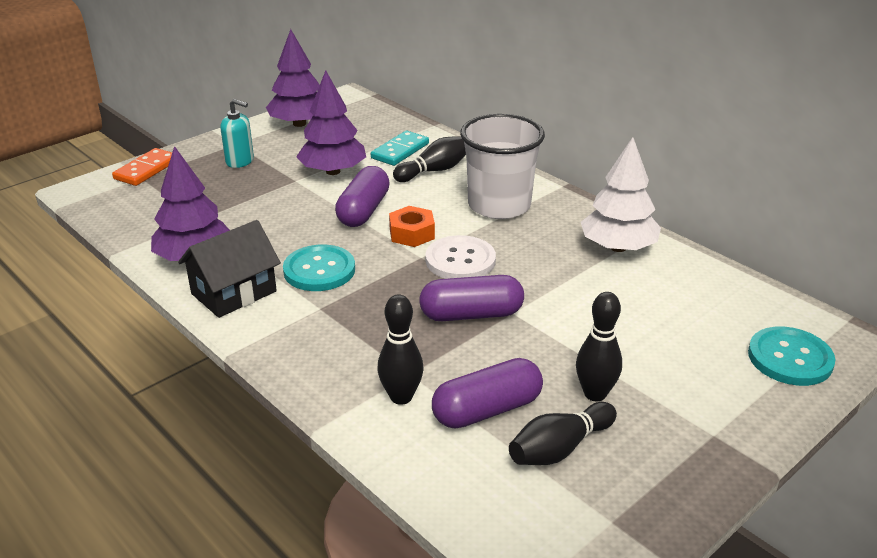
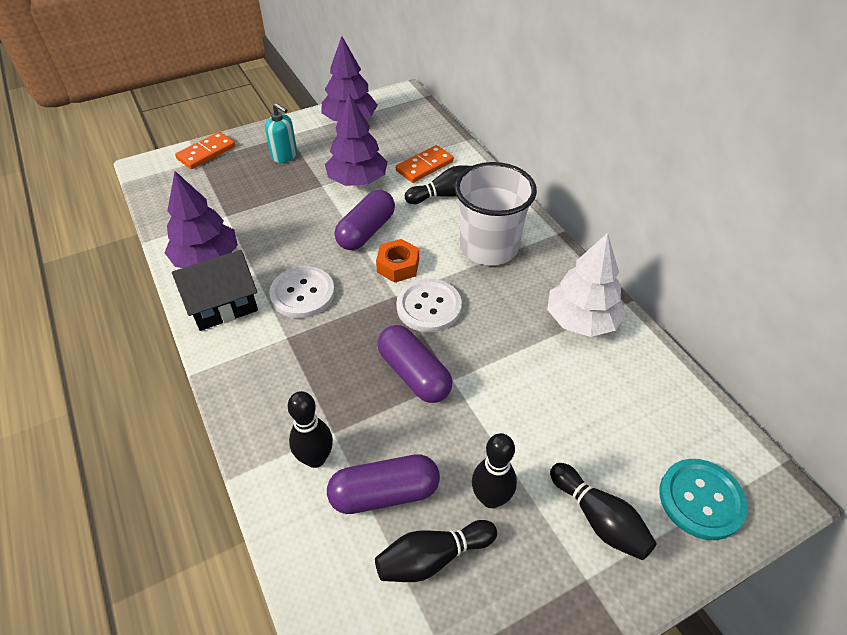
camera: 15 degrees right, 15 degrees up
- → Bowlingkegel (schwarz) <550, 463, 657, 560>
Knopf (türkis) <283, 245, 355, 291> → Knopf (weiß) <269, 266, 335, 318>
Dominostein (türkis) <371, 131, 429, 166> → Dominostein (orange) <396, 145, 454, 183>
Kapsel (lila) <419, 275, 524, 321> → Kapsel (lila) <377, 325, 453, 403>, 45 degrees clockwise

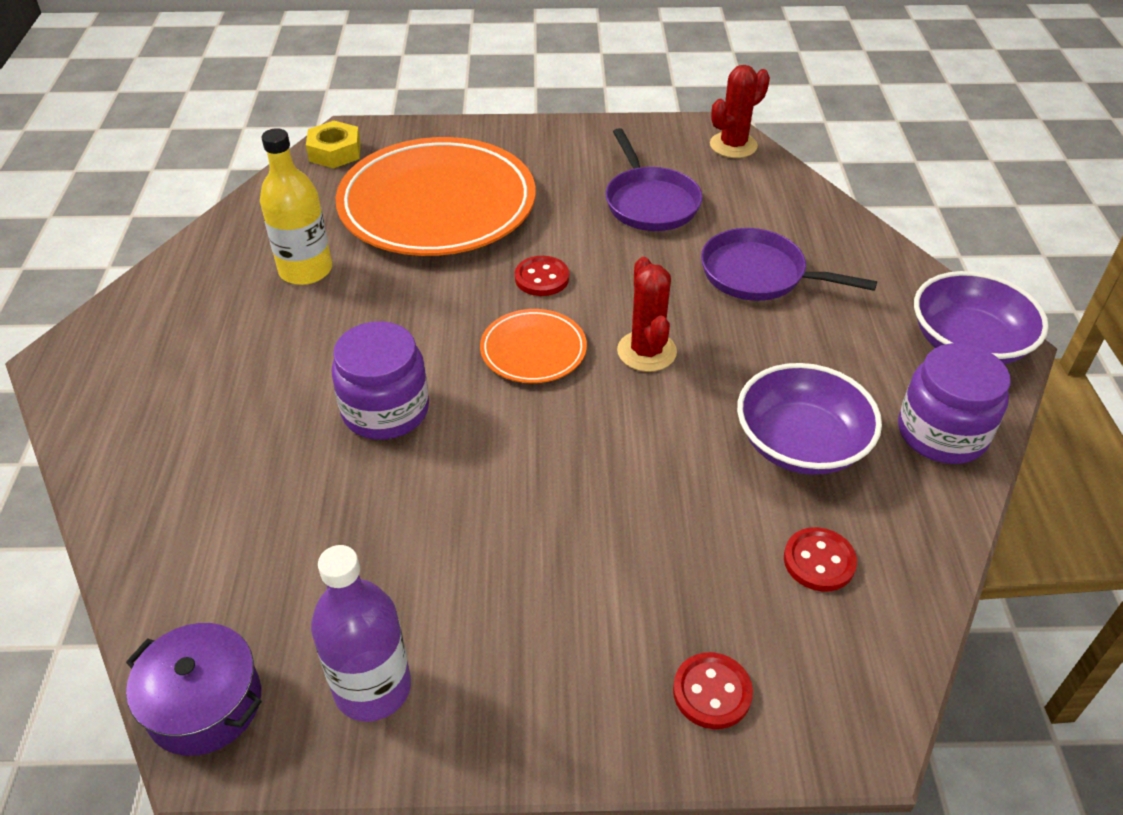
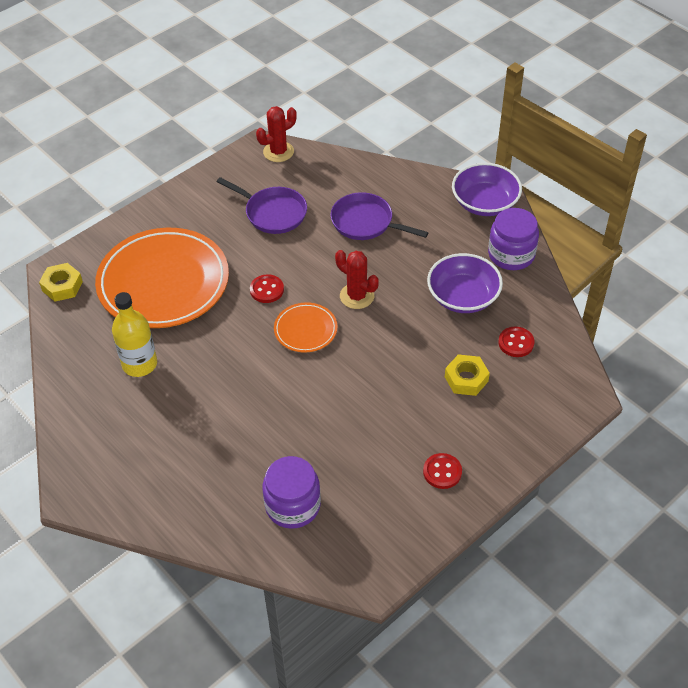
camera: 40 degrees left, 5 degrees up
Kochtopf (lila) <126, 623, 262, 756> → -
Flasche (lila) <311, 545, 411, 722> → -
- → Sechskantmutter (gelb) <445, 354, 490, 396>
Einmachglas (lila) <331, 321, 429, 440> → Einmachglas (lila) <263, 456, 321, 529>, shifted
Knopf (rot) <673, 652, 753, 729> → Knopf (rot) <423, 453, 462, 489>, shifted
Pfanne (lila) <701, 228, 877, 301> → Pfanne (lila) <330, 192, 429, 240>, 45 degrees clockwise
Kaktus (rot) <710, 65, 770, 158> → Kaktus (rot) <256, 106, 297, 162>, 45 degrees clockwise

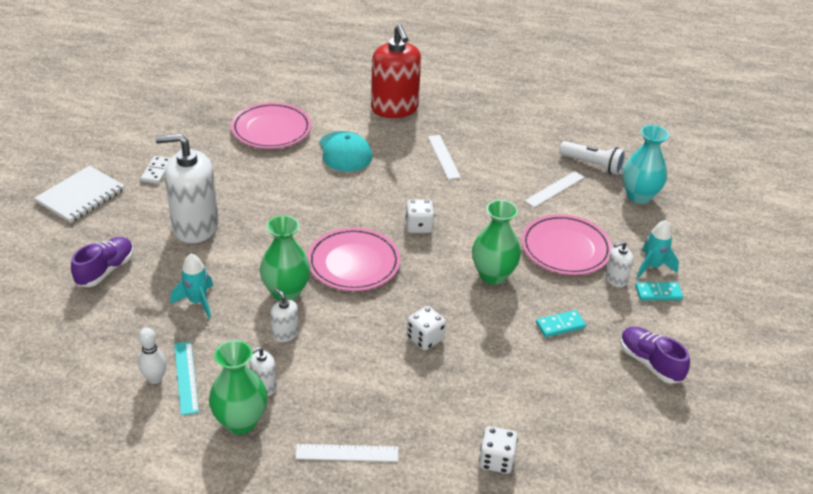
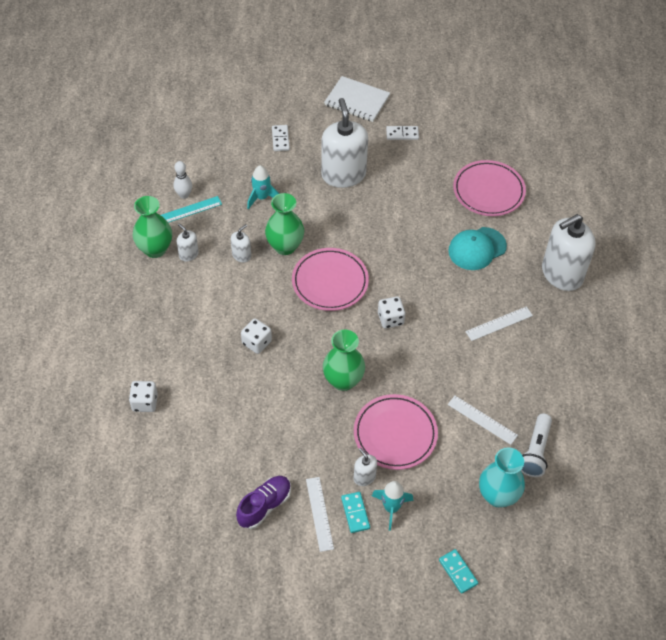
camera: 80 degrees right, 15 degrees up
Lineal (weiß) <295, 444, 398, 462> → Lineal (weiß) <306, 477, 334, 552>, shifted
Dominostein (türkis) <536, 310, 586, 337> → Dominostein (türkis) <439, 549, 478, 594>, shifted
Schuh (lila) <71, 237, 134, 287> → Dominostein (weiß) <272, 125, 290, 151>
Seifenspender (rot) <371, 25, 421, 118> → Seifenspender (weiß) <542, 214, 595, 291>

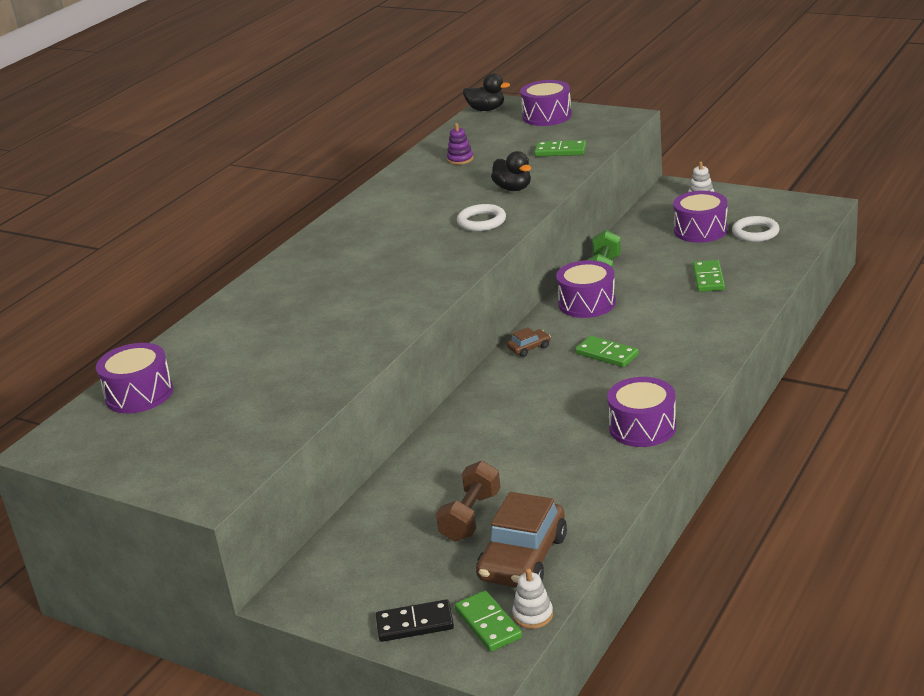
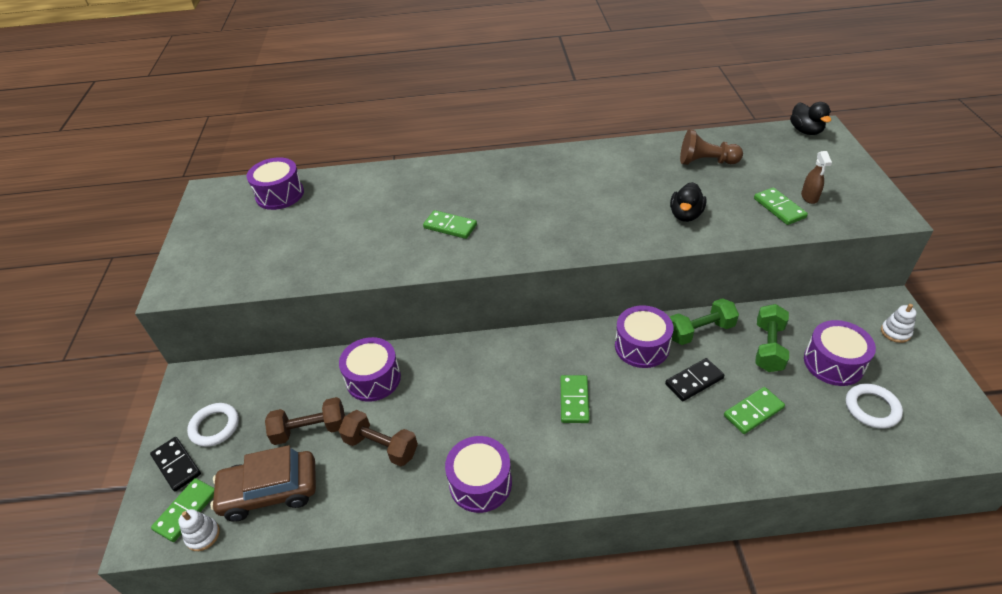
camera: 55 degrees right, 15 degrees up
Auto (braun) <507, 327, 551, 357> → -
- → Hantel (braun) <339, 410, 418, 466>
- → Dominostein (grün) <423, 210, 477, 239>
- → Dominostein (schwarz) <665, 358, 724, 401>
- → Hantel (grün) <755, 304, 789, 372>
- → Sprühflasche (braun) <801, 151, 832, 204>
Ring (weiß) <457, 204, 506, 231> → Ring (weiß) <187, 403, 239, 447>, shifted
Trommel (lila) <520, 80, 572, 126> → Trommel (lila) <339, 337, 401, 402>, shifted
Stapelspielzeug (lila) <447, 123, 473, 165> → Bauer (braun) <680, 129, 743, 165>

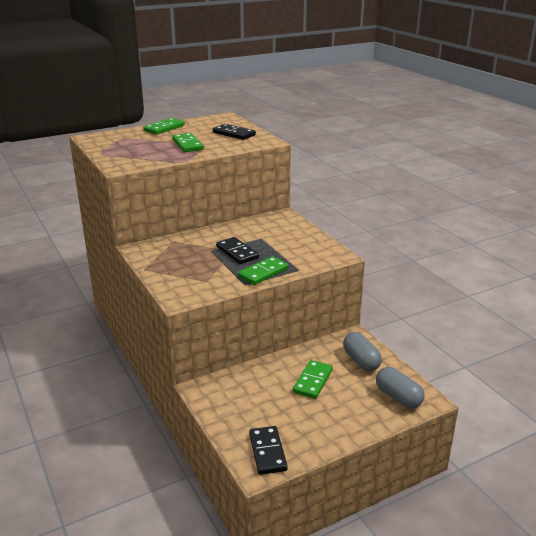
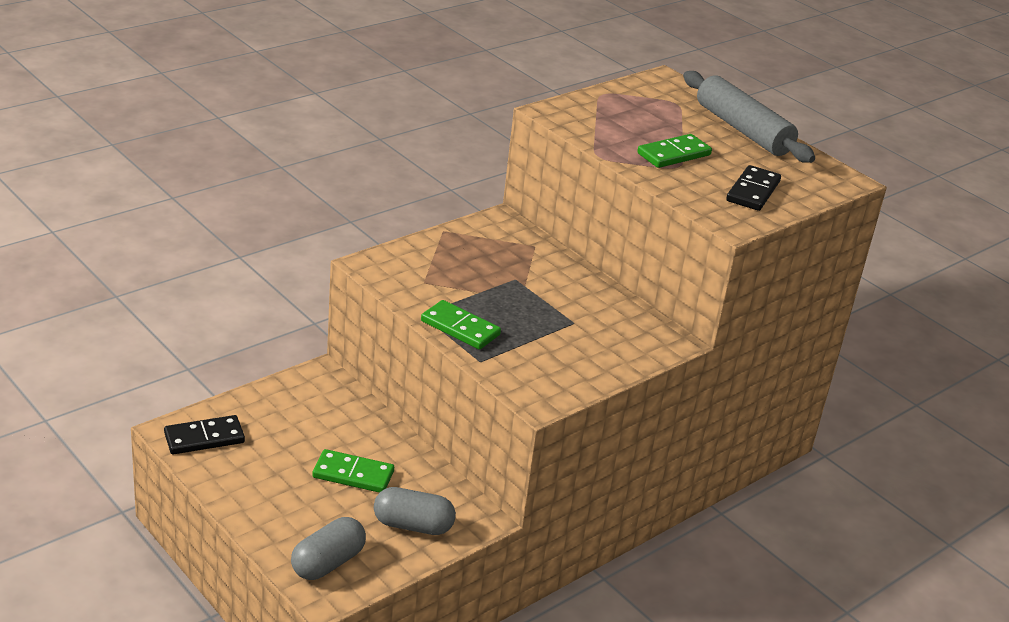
camera: 75 degrees right, 5 degrees up
Dominostein (schwarz) <216, 237, 259, 264> → -
Dominostein (grün) <143, 118, 185, 135> → Nudelholz (grau) <683, 71, 815, 163>
Kapsel (grau) <343, 332, 382, 371> → Kapsel (grau) <374, 487, 456, 535>, 45 degrees clockwise

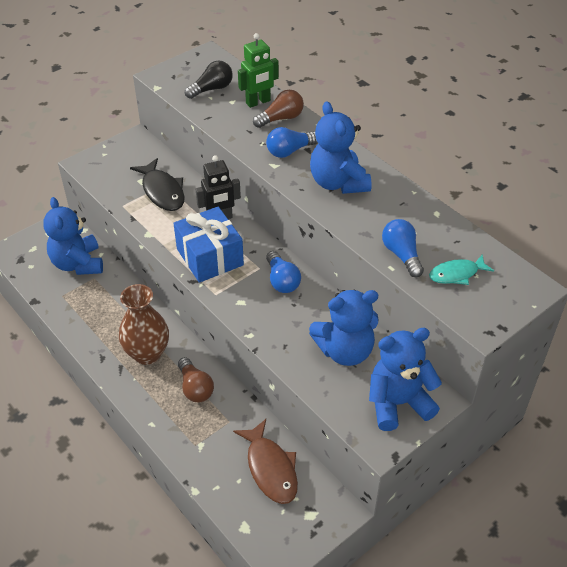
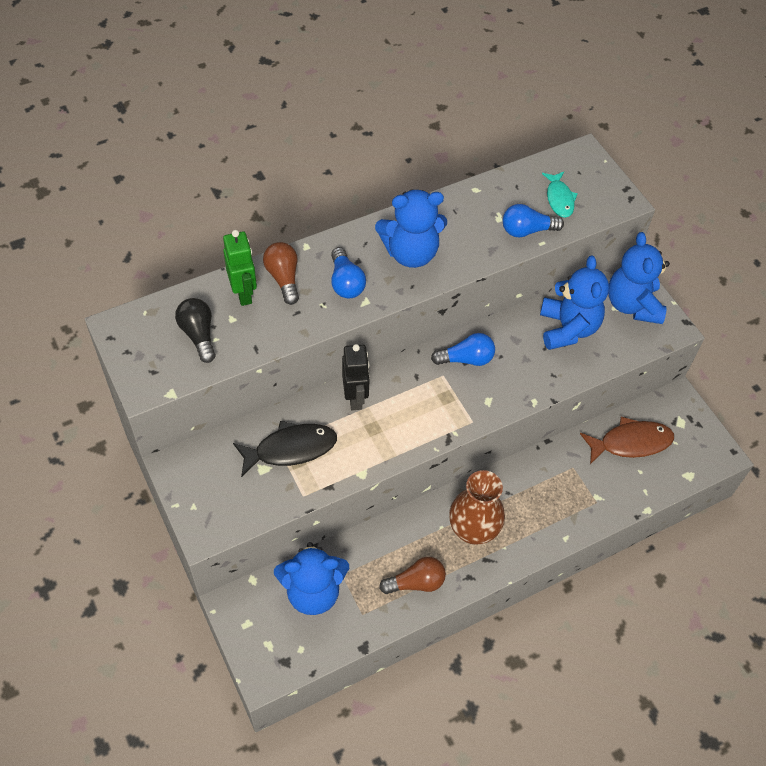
camera: 80 degrees left, 10 degrees up
Geschenk (blau) <173, 207, 244, 283> → -
Glühbirne (braun) <178, 357, 214, 402> → Glühbirne (braun) <379, 557, 446, 594>, shifted

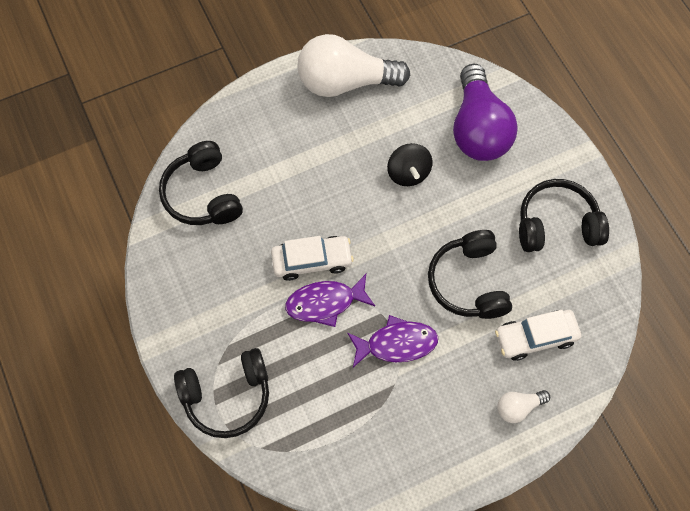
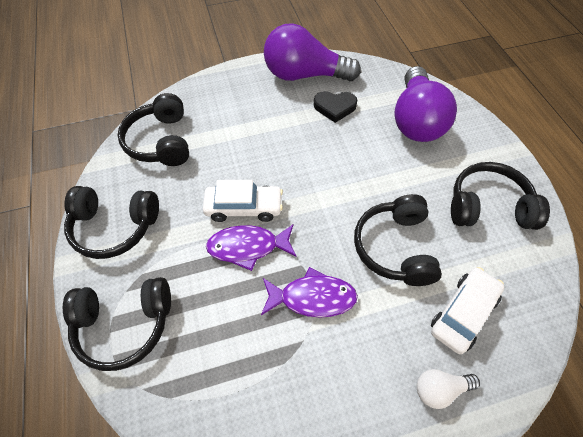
camera: 10 degrees right, 10 degrees down
Kreisel (schwarz) <387, 143, 433, 186> → -
- → Kopfhörer (schwarz) <64, 186, 159, 259>
- → Herz (schwarz) <314, 91, 357, 123>
Glühbirne (weiß) <298, 34, 410, 97> → Glühbirne (lila) <264, 23, 361, 81>
Auto (weiß) <495, 310, 581, 361> → Auto (weiß) <431, 267, 504, 354>, 135 degrees clockwise

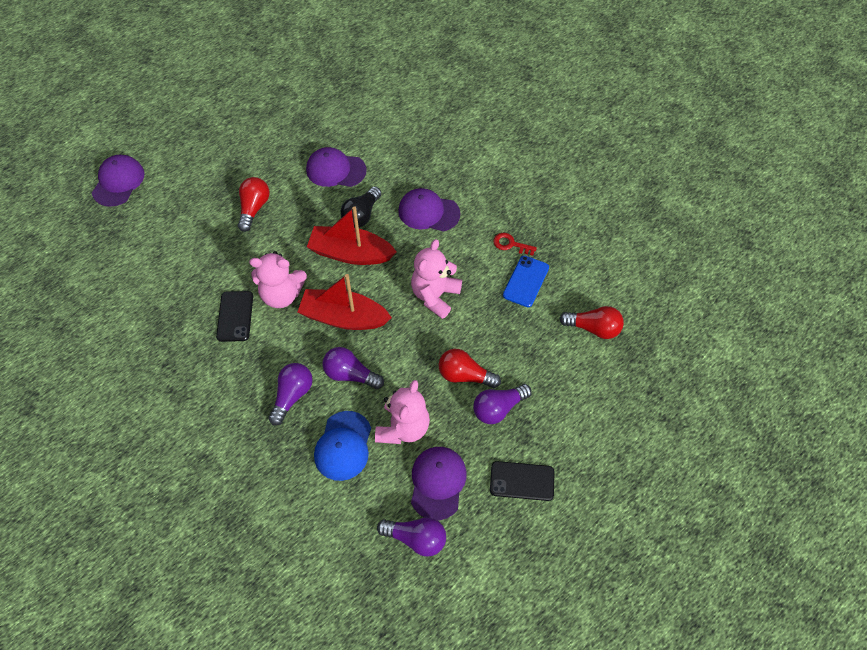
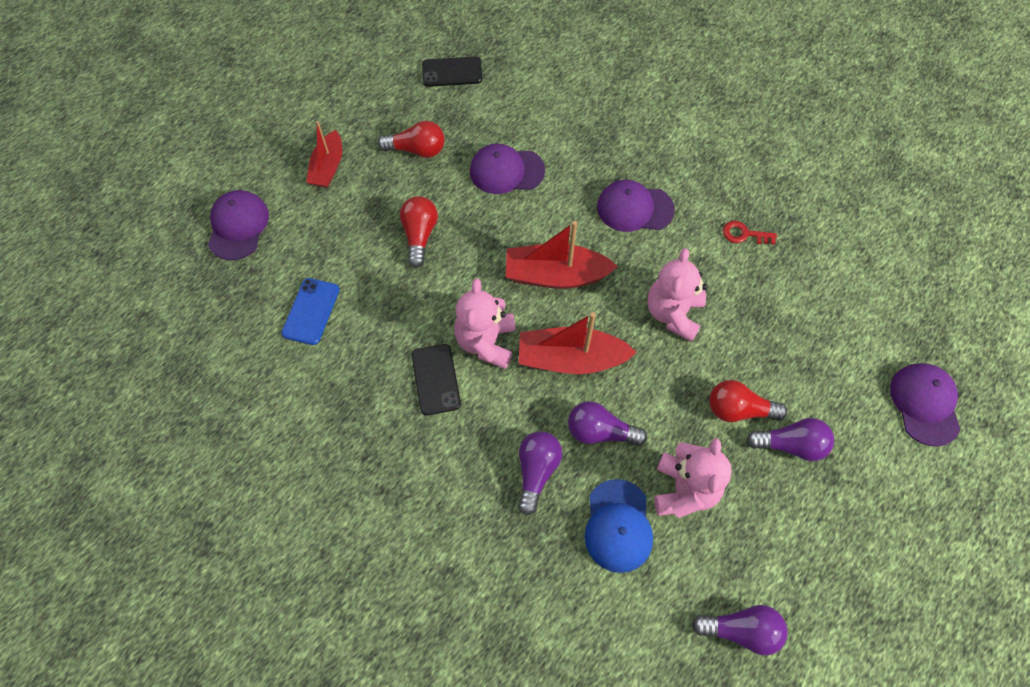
camera: 10 degrees left, 5 degrees up
Glühbirne (schwarz) <340, 186, 381, 228> → -
- → Boot (rot) <306, 121, 342, 188>
Kappe (lila) <411, 447, 467, 520> → Kappe (lila) <890, 363, 961, 447>, shifted
Handy (schwarz) <490, 461, 555, 501> → Handy (schwarz) <422, 56, 482, 87>, shifted
Handy (blau) <503, 255, 549, 307> → Handy (blau) <282, 278, 340, 345>, shifted
Glühbirne (rot) <559, 306, 624, 339> → Glühbirne (rot) <378, 121, 445, 158>, shifted
Teddybär (rosa) <249, 251, 307, 308> → Teddybär (rosa) <454, 279, 516, 369>, 105 degrees clockwise
Glühbirne (lila) <473, 384, 532, 424> → Glühbirne (lila) <746, 418, 834, 461>, 135 degrees counterclockwise

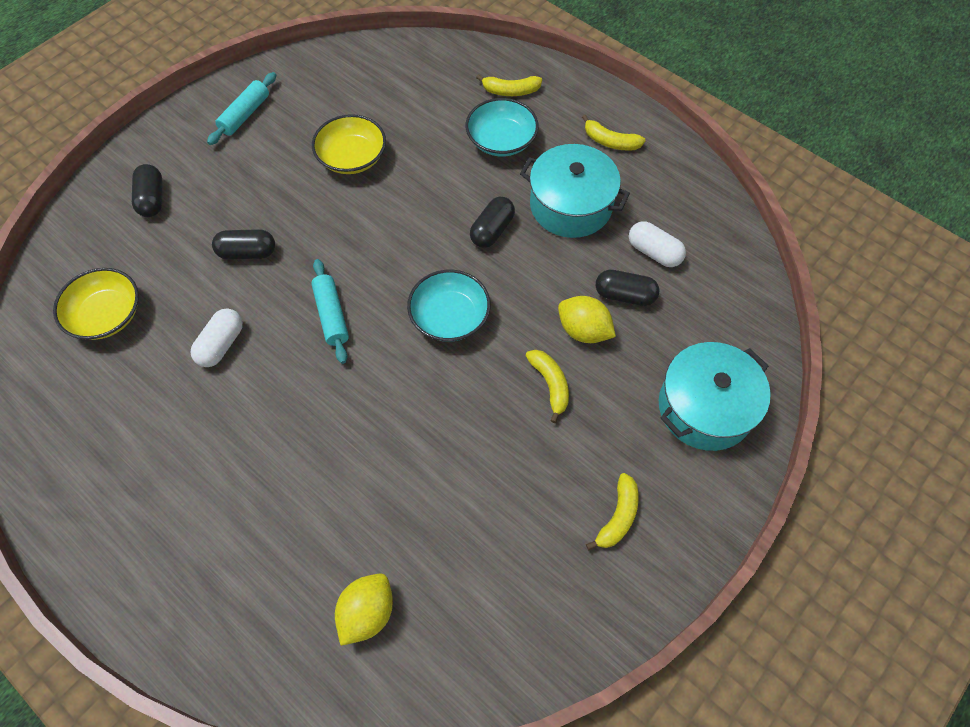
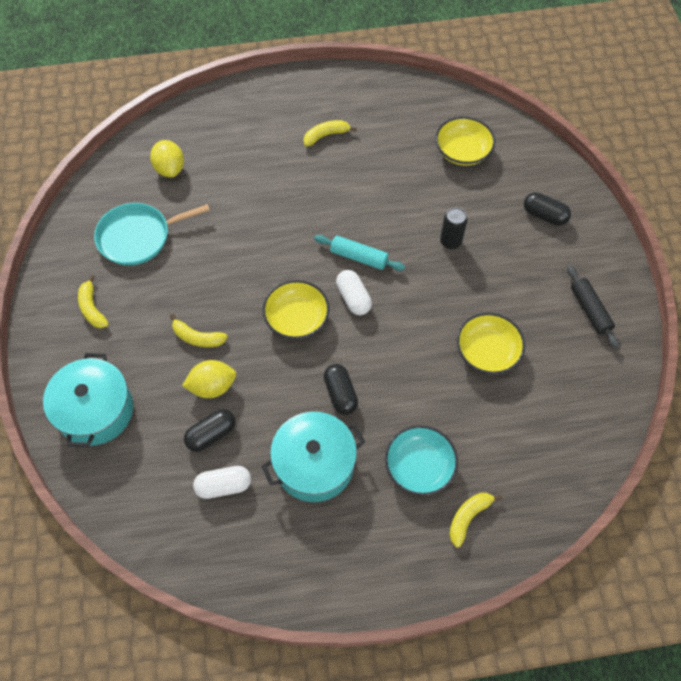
camera: 130 degrees right, 0 degrees up
- → Pfanne (türkis) <94, 203, 210, 266>
Kapsel (weiß) <190, 309, 243, 367> → Kapsel (weiß) <336, 270, 372, 315>, shifted
Banane (gelb) <582, 115, 646, 151> → Banane (gelb) <303, 120, 357, 147>, shifted
Kapsel (schwarz) <212, 229, 275, 260> → Dose (schwarz) <440, 207, 467, 249>
Nudelholz (türkis) <207, 72, 276, 145> → Nudelholz (schwarz) <567, 265, 619, 349>
Schüssel (türkis) <407, 270, 490, 342> → Schüssel (gelb) <262, 280, 330, 339>

